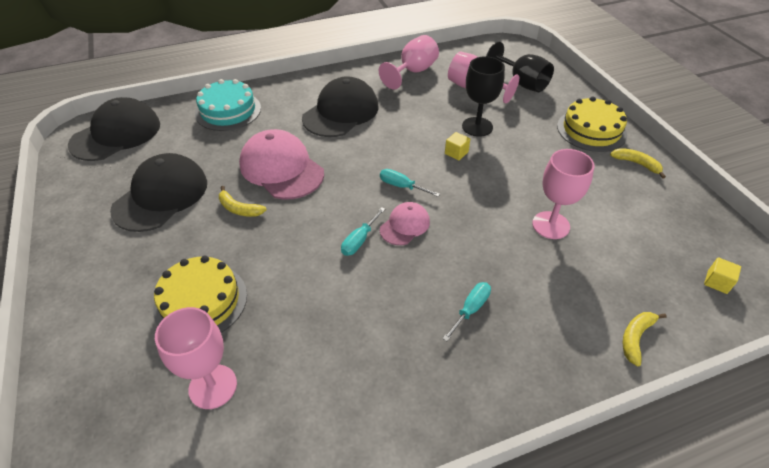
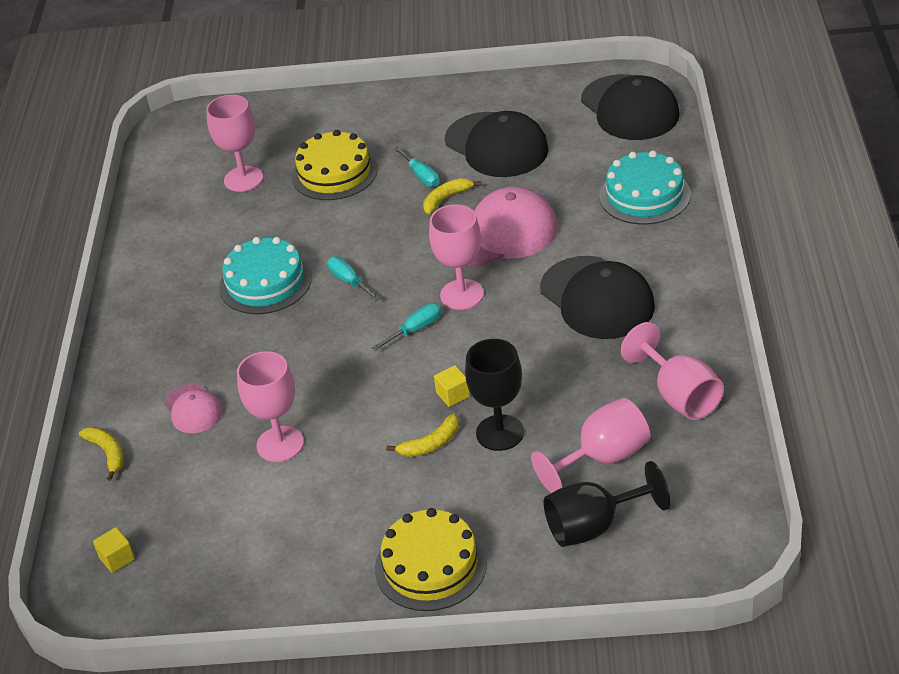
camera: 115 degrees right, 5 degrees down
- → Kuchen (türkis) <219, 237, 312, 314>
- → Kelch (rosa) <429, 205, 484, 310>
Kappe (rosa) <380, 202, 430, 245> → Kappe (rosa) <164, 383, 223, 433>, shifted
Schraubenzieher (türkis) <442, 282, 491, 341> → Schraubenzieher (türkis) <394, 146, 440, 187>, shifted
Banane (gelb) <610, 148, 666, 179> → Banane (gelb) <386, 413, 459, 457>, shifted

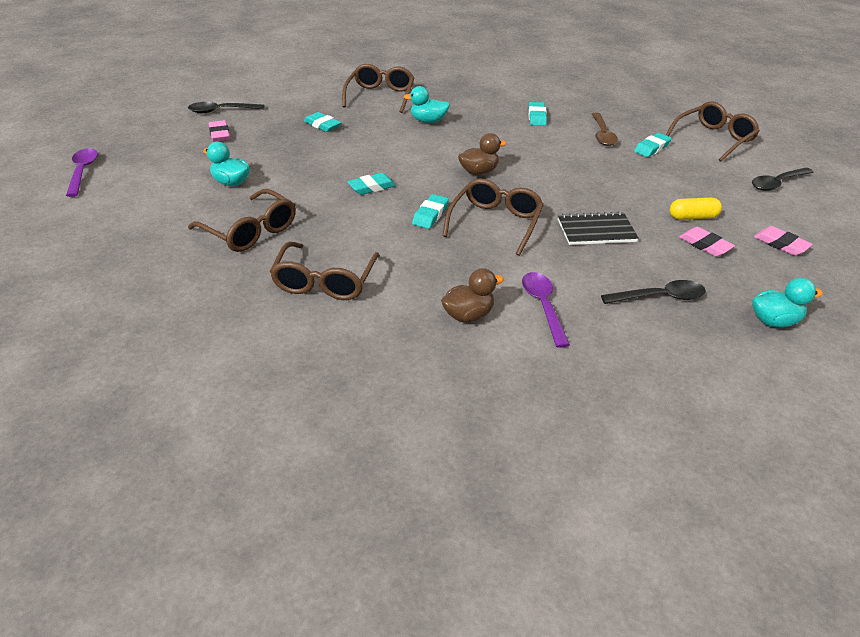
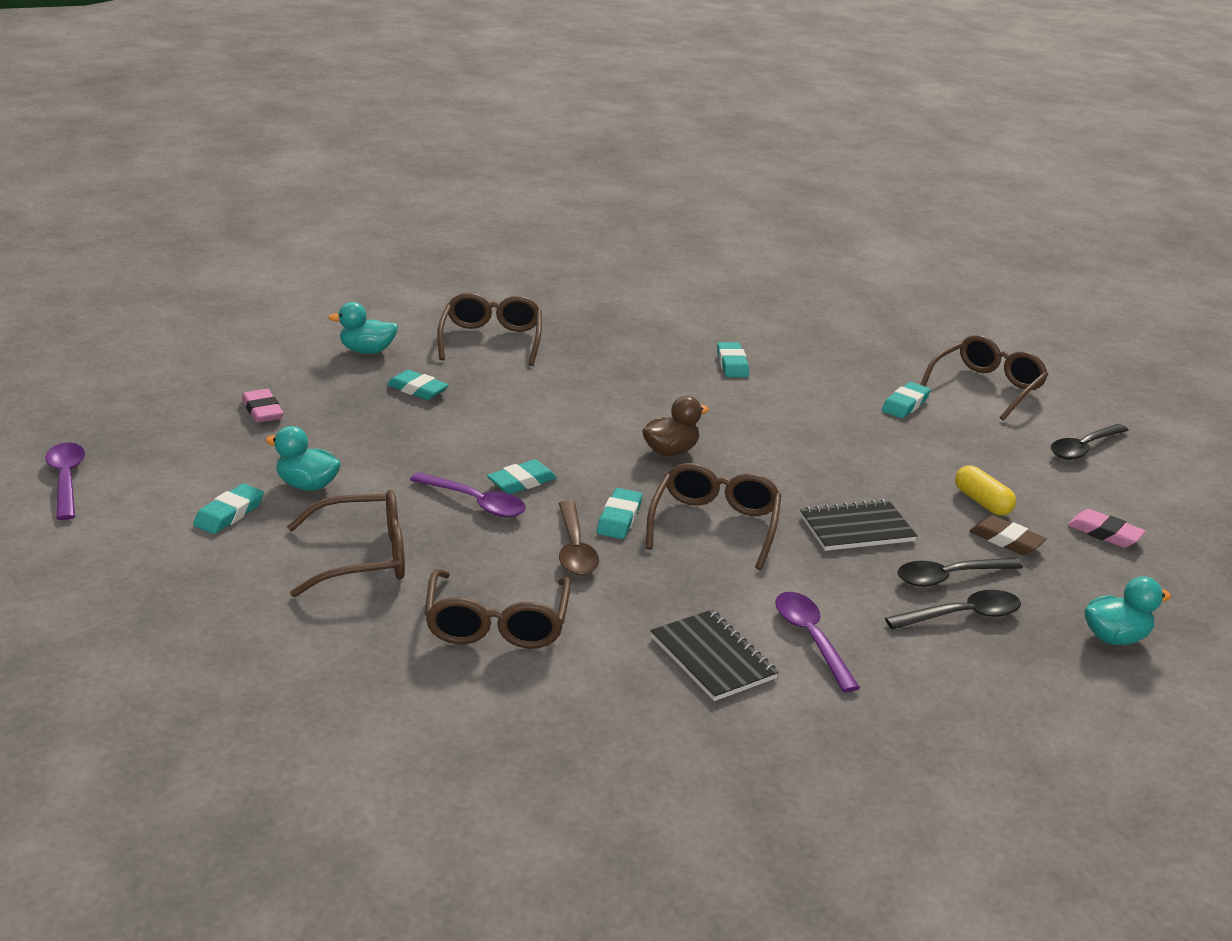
camera: 10 degrees left, 10 degrees down
- → Radiergummi (türkis) <193, 484, 264, 534>
- → Löffel (lila) <410, 472, 526, 517>
Löffel (schwarz) <188, 102, 264, 113> → Löffel (schwarz) <897, 558, 1023, 587>, shifted
Ente (türkis) <403, 86, 450, 123> → Ente (türkis) <328, 302, 398, 354>, shifted
Löffel (braun) <592, 112, 618, 146> → Löffel (braun) <559, 501, 599, 575>, shifted
Ente (braun) <441, 268, 504, 322> → Notizbuch (schwarz) <650, 610, 779, 701>
Radiergummi (rosa) <679, 227, 735, 257> → Radiergummi (braun) <969, 515, 1047, 555>
Brille (braun) <188, 189, 296, 252> → Brille (braun) <287, 490, 405, 597>, 45 degrees counterclockwise
Kapsel (gelb) <670, 198, 722, 220> → Kapsel (gelb) <955, 465, 1016, 516>, 75 degrees clockwise

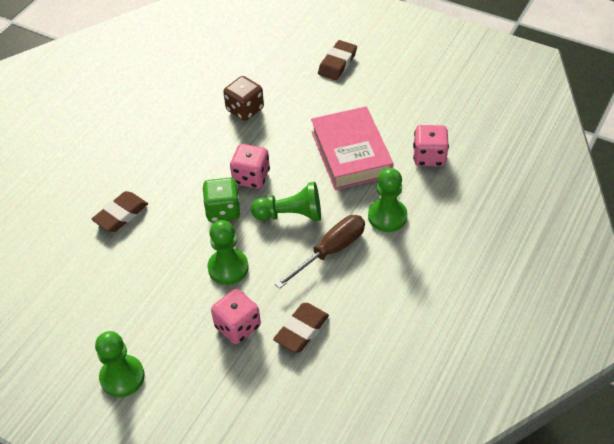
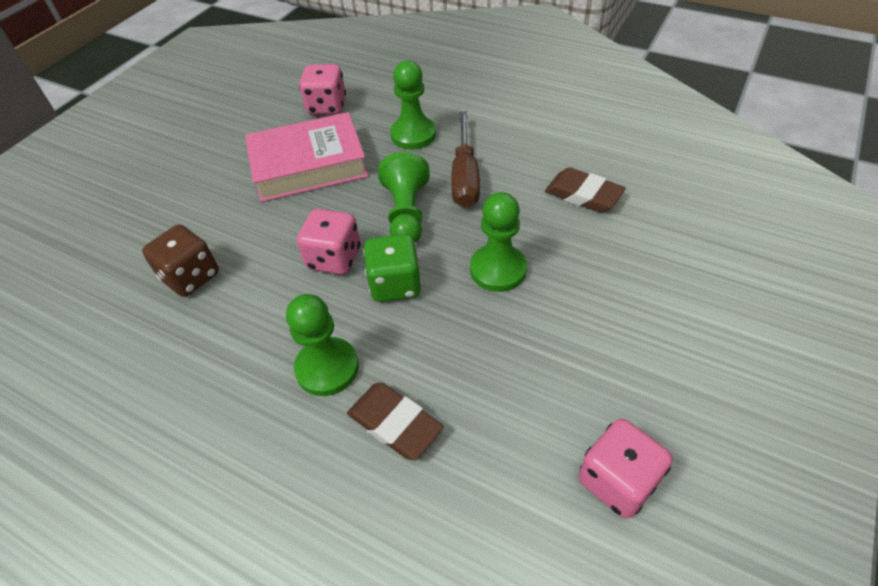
camera: 90 degrees left, 0 degrees up
Radiergummi (braun) <318, 40, 357, 80> → -
Bauer (grün) <95, 331, 145, 397> → Bauer (grün) <286, 294, 359, 396>, shifted
Spielwürfel (rosa) <211, 289, 261, 344> → Spielwürfel (rosa) <578, 419, 673, 518>, shifted
Schraubenzieher (braun) <275, 215, 365, 289> → Schraubenzieher (braun) <451, 111, 480, 208>, 135 degrees counterclockwise

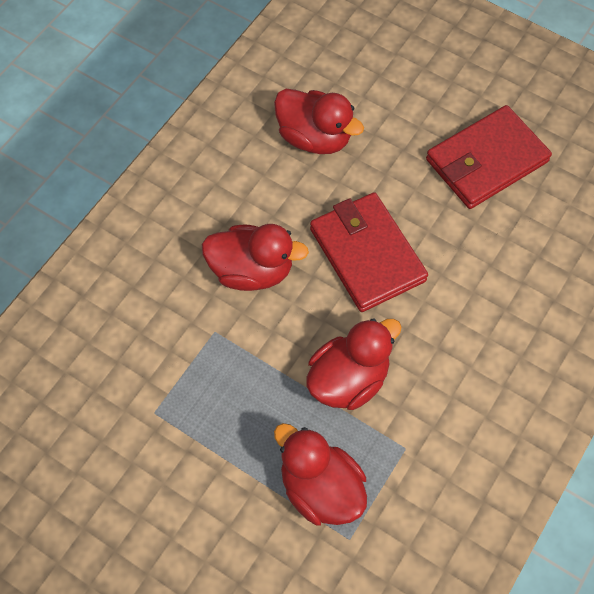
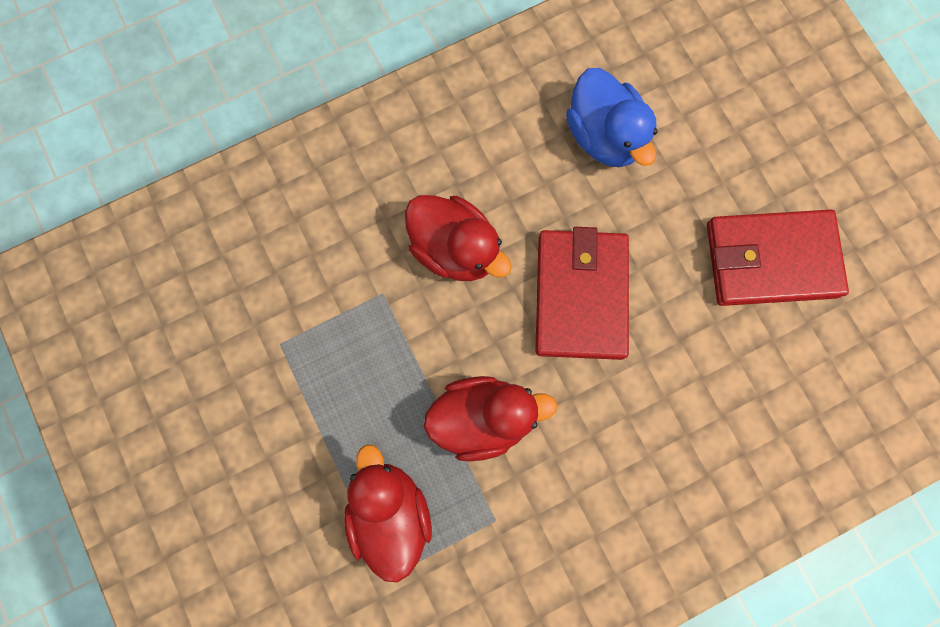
camera: 30 degrees right, 15 degrees up
Ente (rot) <274, 89, 364, 154> → Ente (blau) <566, 68, 658, 167>

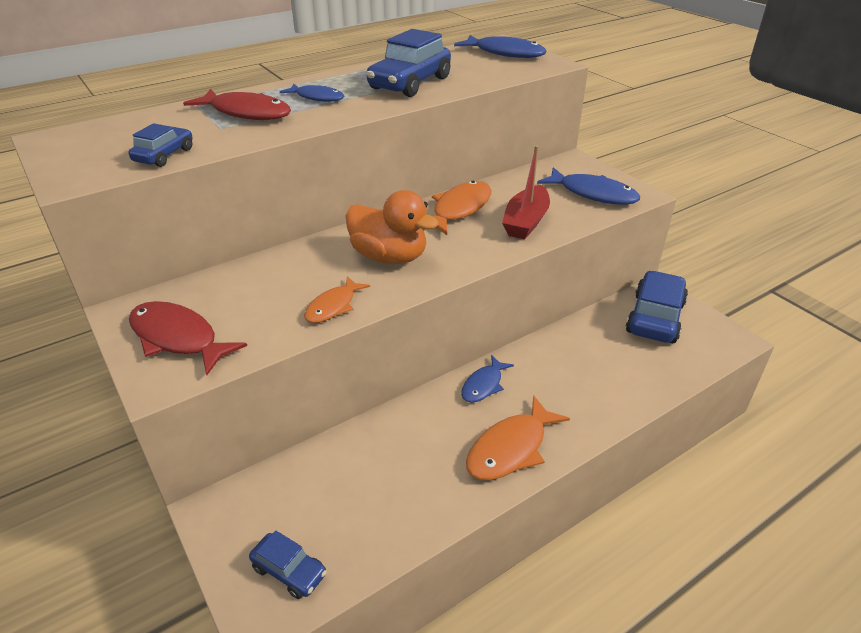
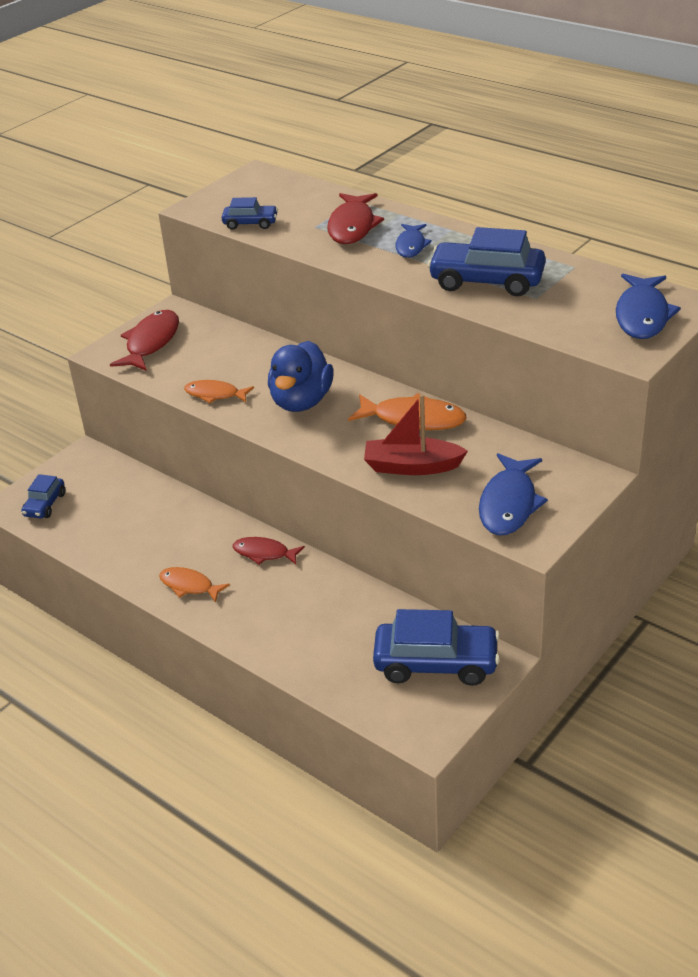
camera: 75 degrees right, 0 degrees up
Ente (orange) <346, 190, 439, 264> → Ente (blau) <268, 341, 334, 412>
Fisch (blau) <461, 355, 514, 403> → Fisch (rot) <233, 537, 305, 565>
Fisch (orange) <466, 396, 570, 480> → Fisch (orange) <159, 567, 230, 603>, x0.63

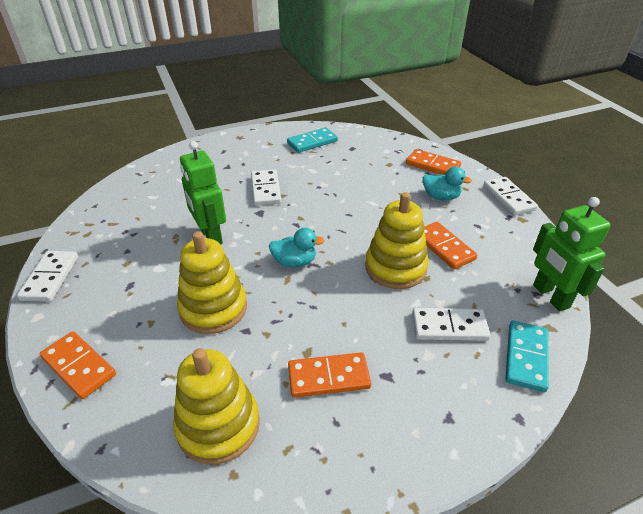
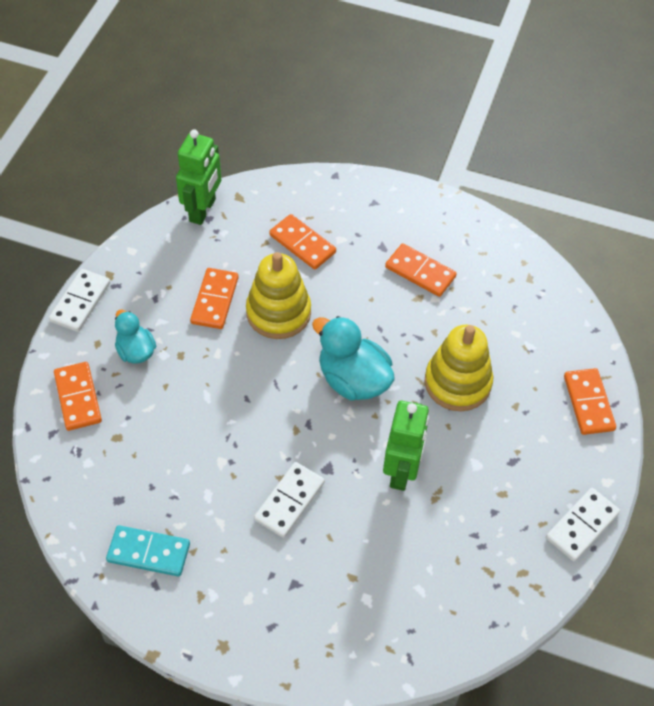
camera: 140 degrees left, 15 degrees up
Stapelspielzeug (gelb) <173, 348, 260, 465> → -
Dominostein (türkis) <505, 321, 549, 392> → -
Dominostein (weiß) <412, 308, 491, 341> → Dominostein (orange) <269, 214, 336, 270>
Ente (türkis) <269, 228, 325, 268> → Ente (türkis) <312, 316, 395, 401>, x1.65

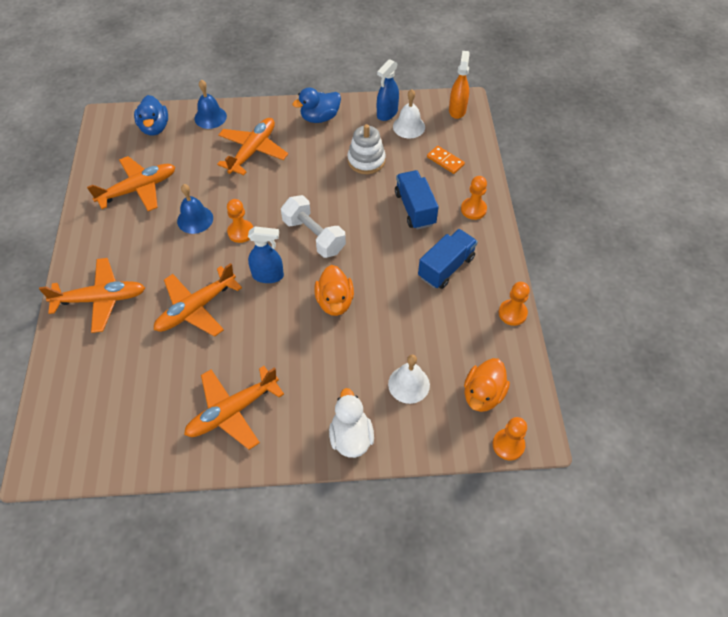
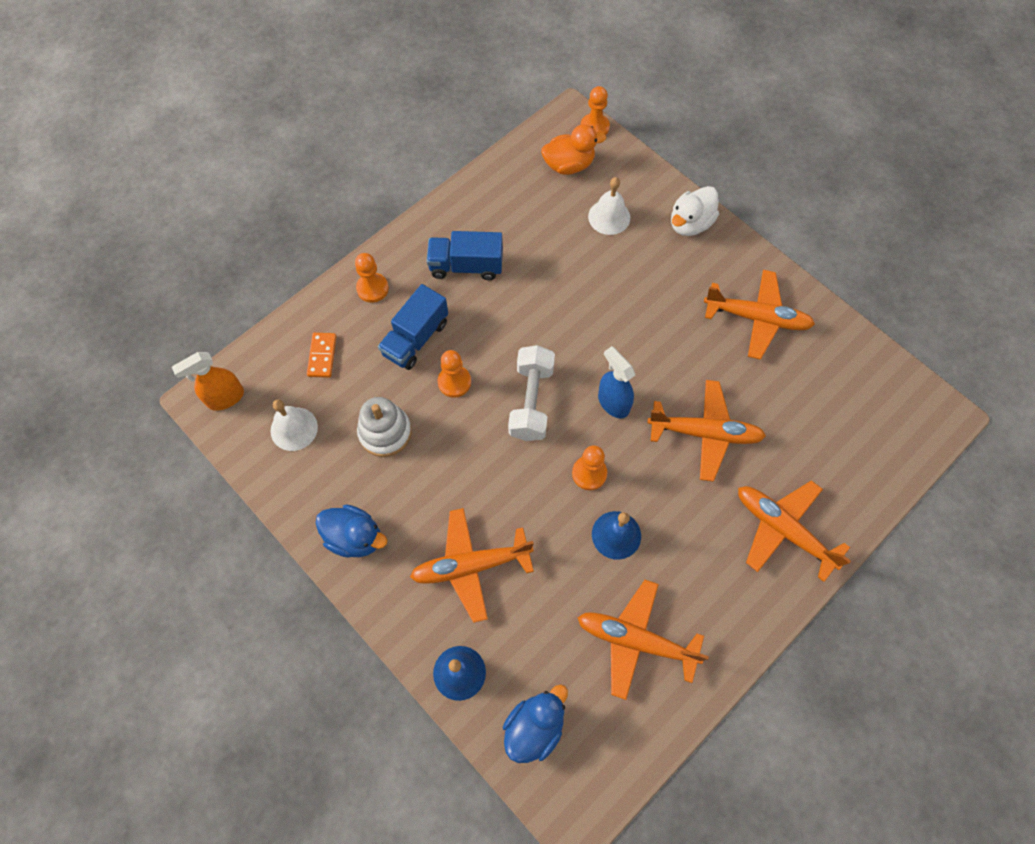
camera: 130 degrees left, 10 degrees up
Ente (orange) <314, 265, 354, 316> → -
Sprühflasche (blau) <377, 59, 399, 121> → -
Bauer (orange) <499, 282, 530, 326> → Bauer (orange) <438, 350, 471, 398>, shifted

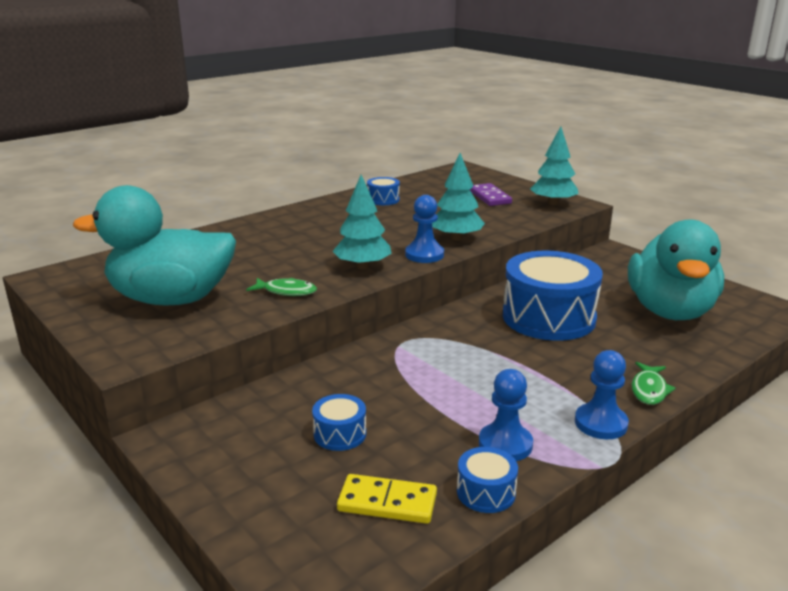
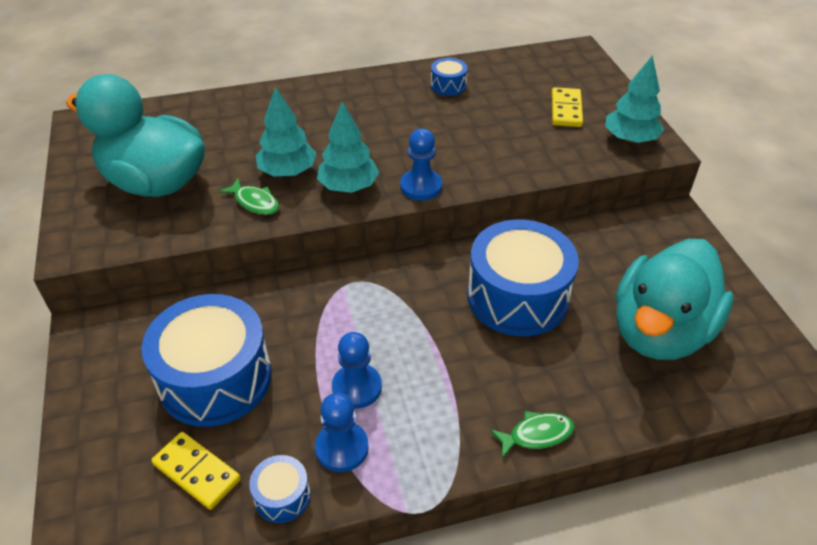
camera: 25 degrees right, 20 degrees up
Baum (türkis) <432, 153, 485, 241> → Baum (türkis) <256, 87, 316, 177>, shifted
Bauer (blau) <575, 350, 629, 439> → Bauer (blau) <332, 332, 382, 409>, shifted
Dominostein (lila) <470, 183, 512, 206> → Dominostein (gelb) <552, 87, 583, 127>
Fisch (grün) <632, 362, 676, 405> → Fisch (grün) <490, 411, 575, 458>, 150 degrees counterclockwise
Trommel (blau) <312, 394, 366, 451> → Trommel (blau) <141, 294, 272, 427>, x2.27

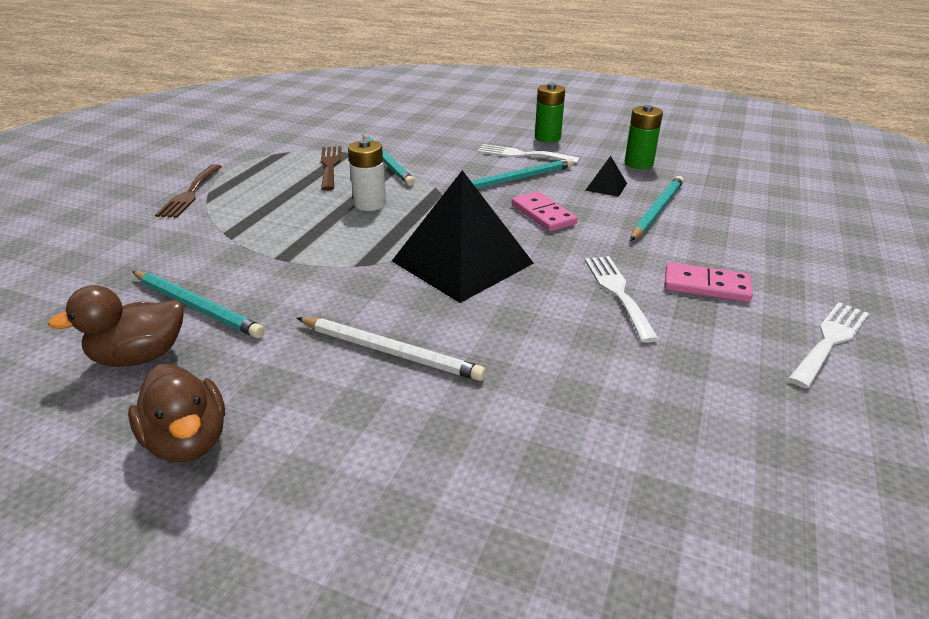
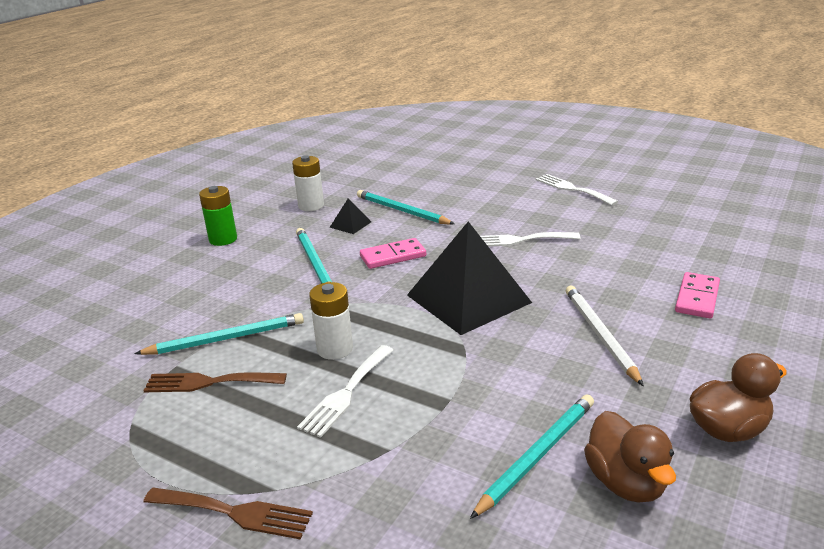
camera: 80 degrees left, 5 degrees down
Gabel (weiß) <477, 144, 580, 163> → Gabel (weiß) <297, 345, 393, 438>, shifted
Dominostein (rosa) <664, 262, 753, 302> → Dominostein (rosa) <675, 272, 720, 318>, shifted
Batterie (grün) <625, 105, 663, 169> → Batterie (weiß) <292, 155, 324, 211>
Bleistift (weiß) <297, 317, 486, 381> → Bleistift (weiß) <566, 286, 644, 386>, 45 degrees counterclockwise

